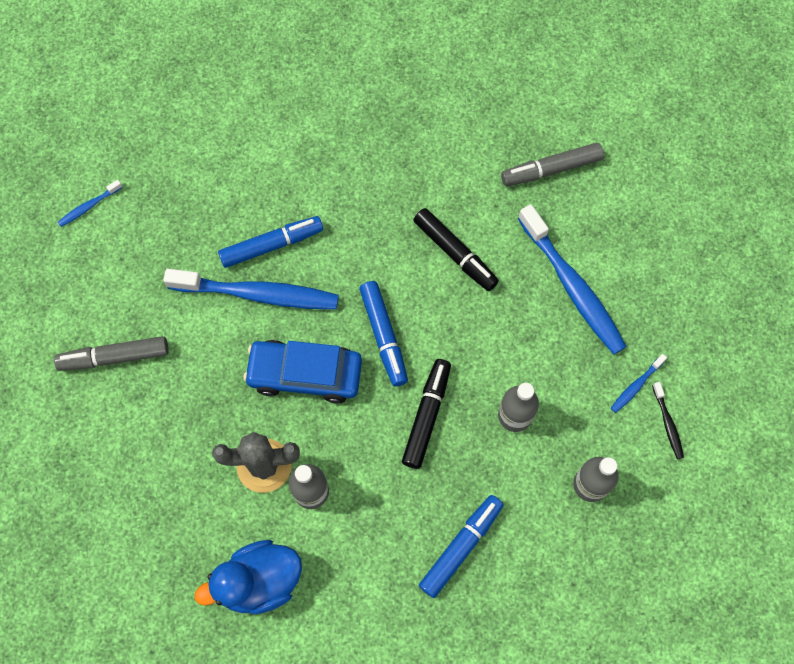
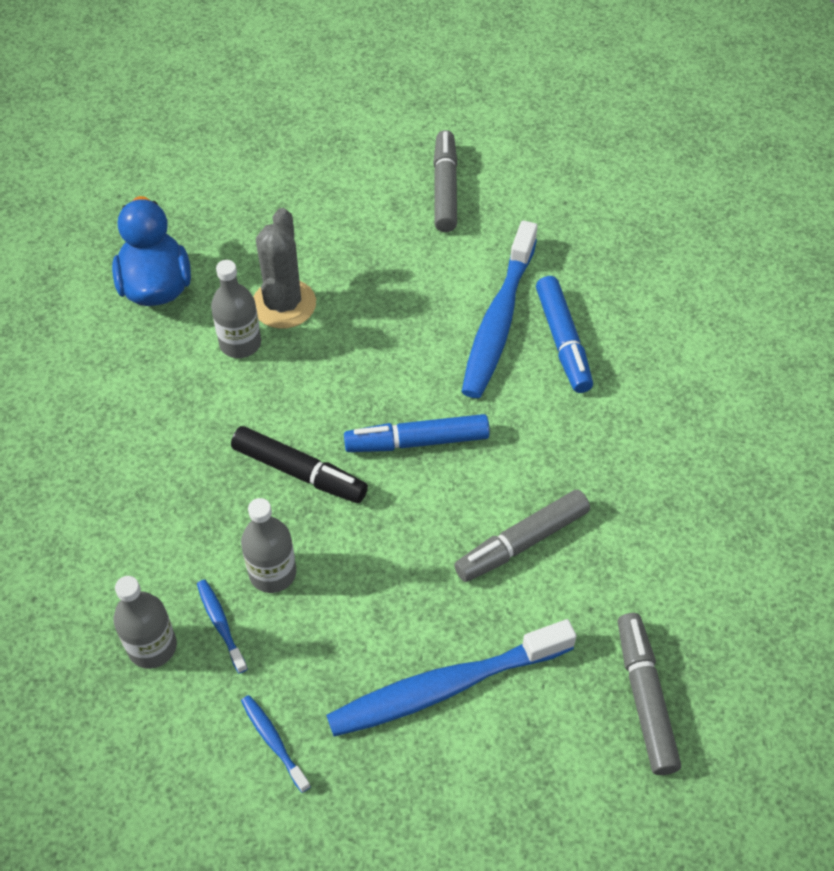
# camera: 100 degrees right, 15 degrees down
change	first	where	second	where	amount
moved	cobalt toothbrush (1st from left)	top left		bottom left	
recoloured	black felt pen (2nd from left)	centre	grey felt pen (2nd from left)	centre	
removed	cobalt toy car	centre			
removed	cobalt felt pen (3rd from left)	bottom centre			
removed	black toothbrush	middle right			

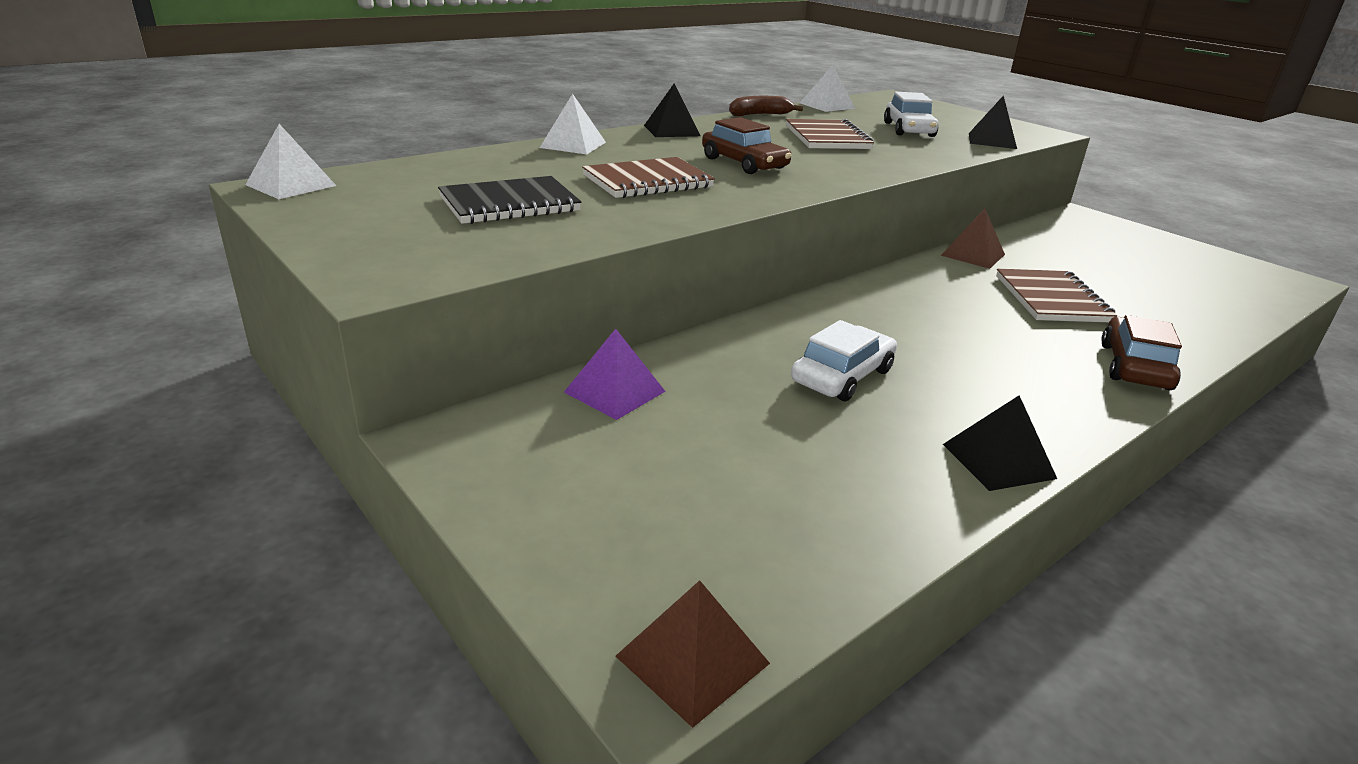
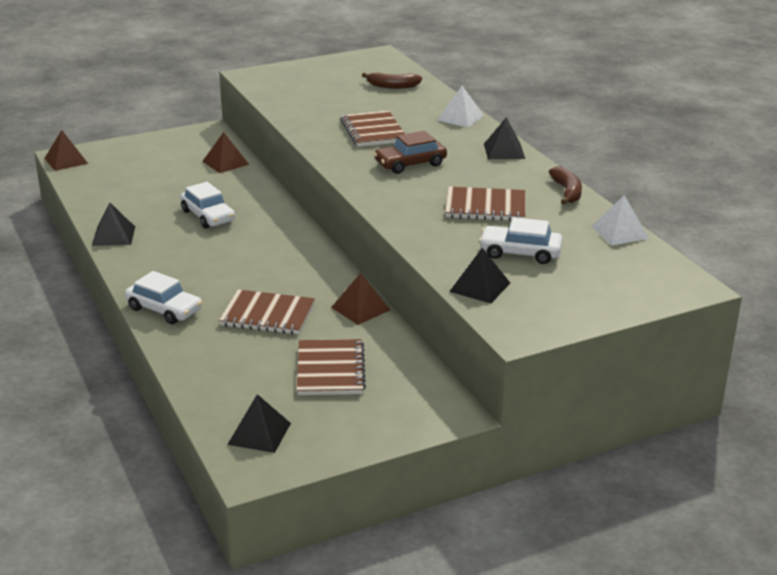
# camera: 105 degrees right, 0 degrees up
change	first	where	second	where	amount
recoloured	russet toy car (2nd from left)	middle right	white toy car (1st from left)	middle left	
recoloured	purple solid pyramid	centre	russet solid pyramid (2nd from left)	top left	
added			black solid pyramid (2nd from left)	bottom centre	
added			russet notebook (2nd from left)	centre	
added			russet toy banana (1st from left)	top centre	
removed	white solid pyramid (1st from left)	top left			
removed	black notebook	top centre			

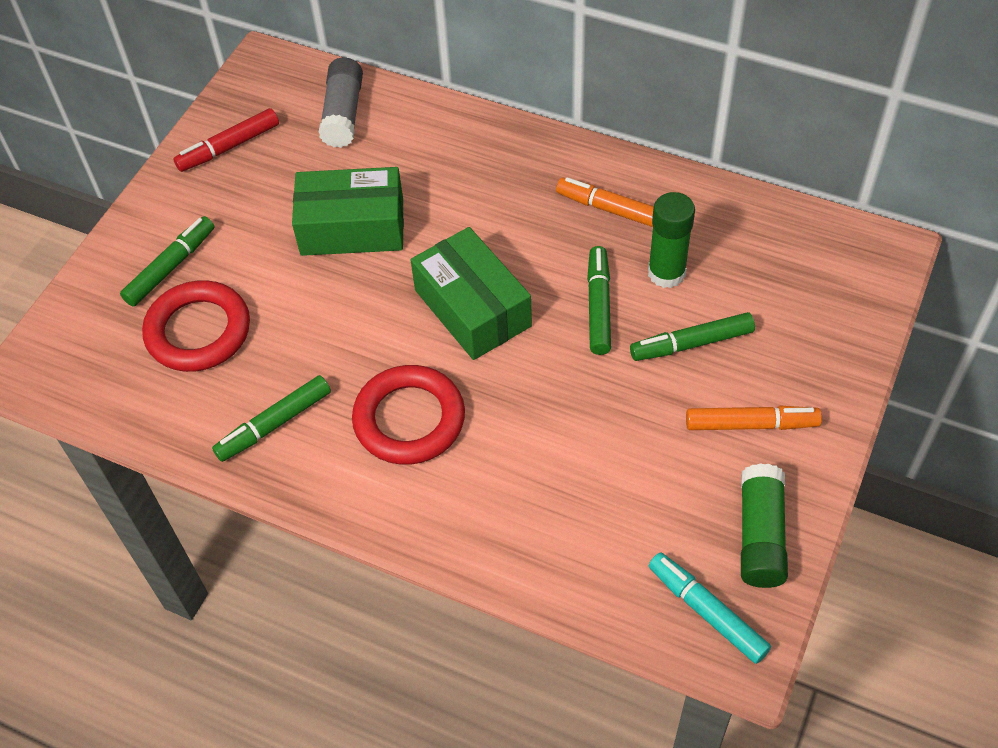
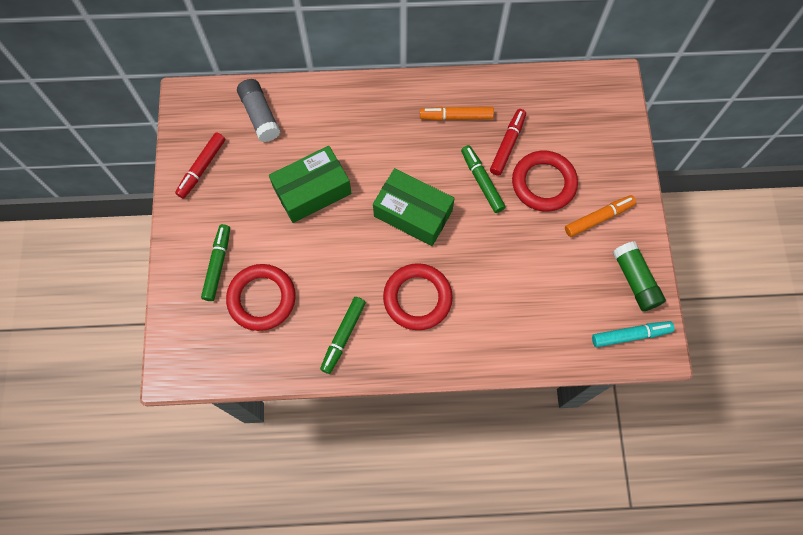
# camera: 30 degrees left, 15 degrees up
change	first	where	second	where	amount
replaced	emerald stick of glue (1st from left)	top right	crimson felt pen (2nd from left)	top centre	
replaced	emerald felt pen (4th from left)	middle right	crimson ring (3rd from left)	middle right	
turned	turquoise felt pen	bottom right		middle right	150 degrees clockwise

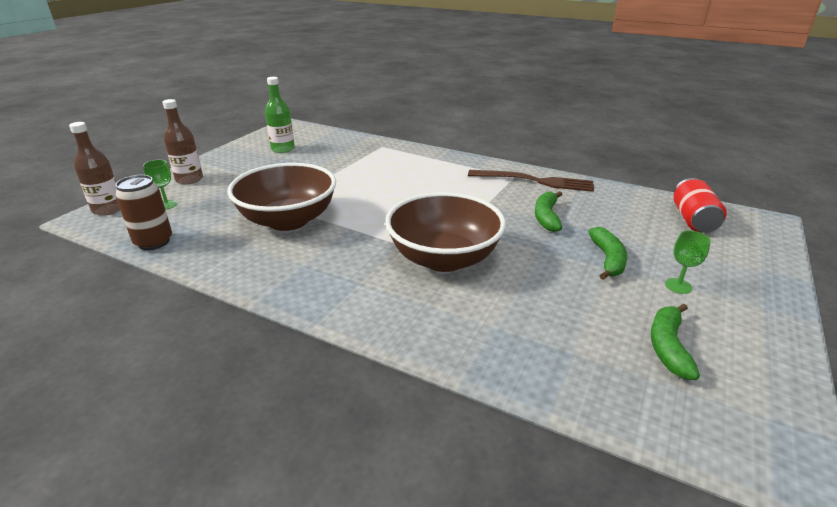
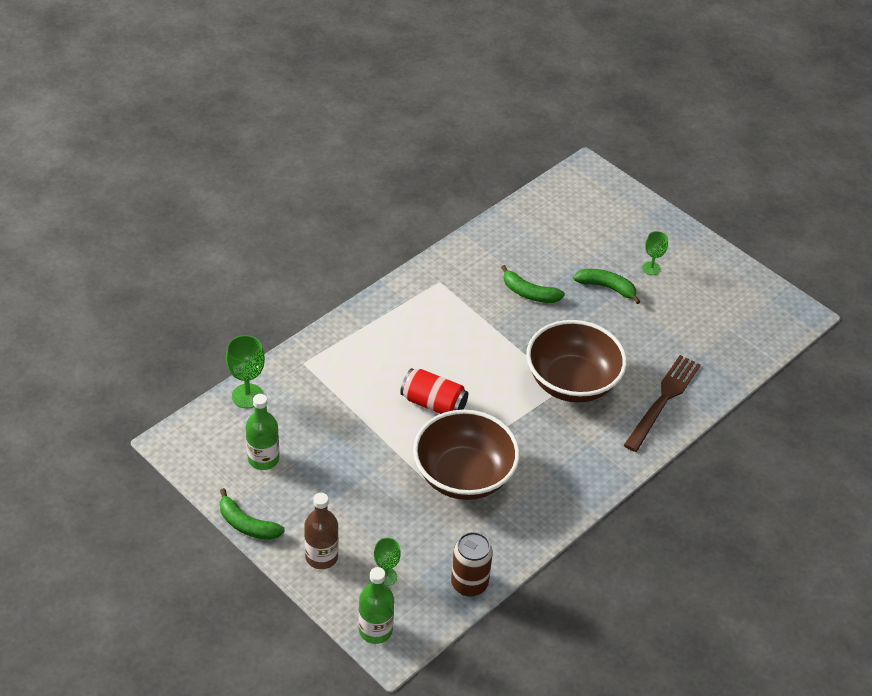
# camera: 75 degrees left, 15 degrees up
change	first	where	second	where	amount
moved	emerald toy banana (3rd from left in the first image)	bottom right	emerald toy banana (1st from left)	bottom left	
added			emerald goblet (1st from left)	middle left	
recoloured	russet drink bottle (1st from left)	middle left	emerald drink bottle (2nd from left)	bottom centre	
moved	crimson soda can	middle right		centre	
moved	russet dinner fork	centre		middle right	

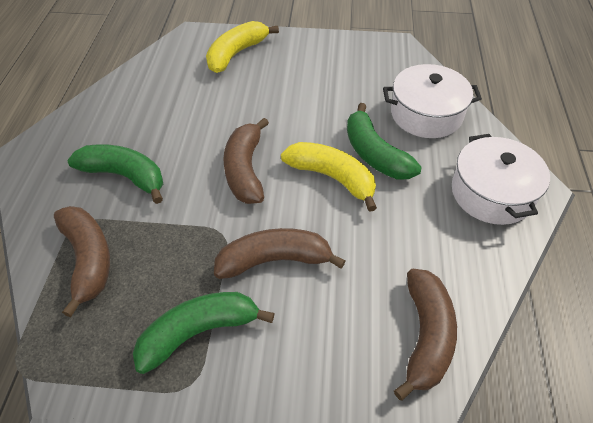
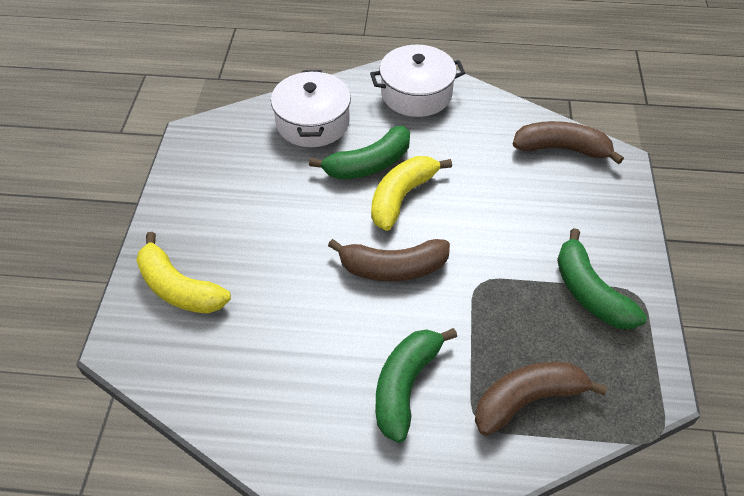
# camera: 90 degrees left, 0 degrees up
change	first	where	second	where	amount
removed	russet toy banana (3rd from left)	centre			

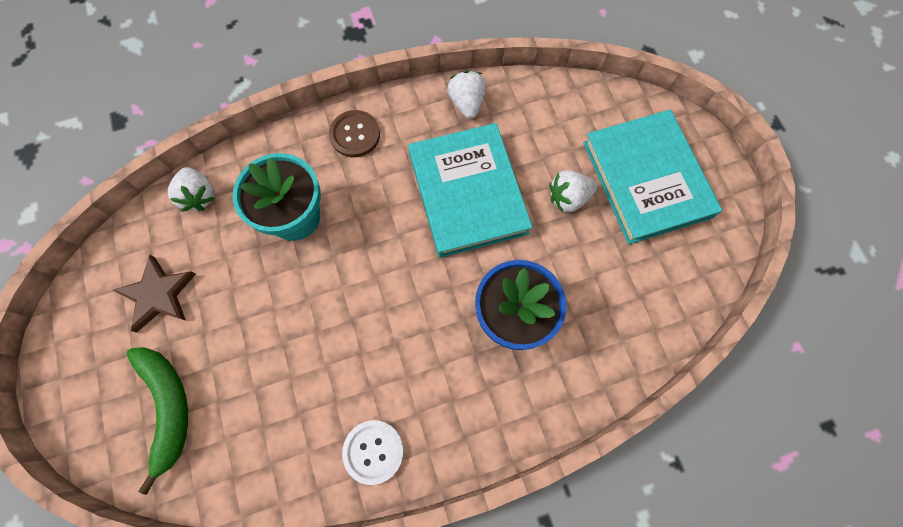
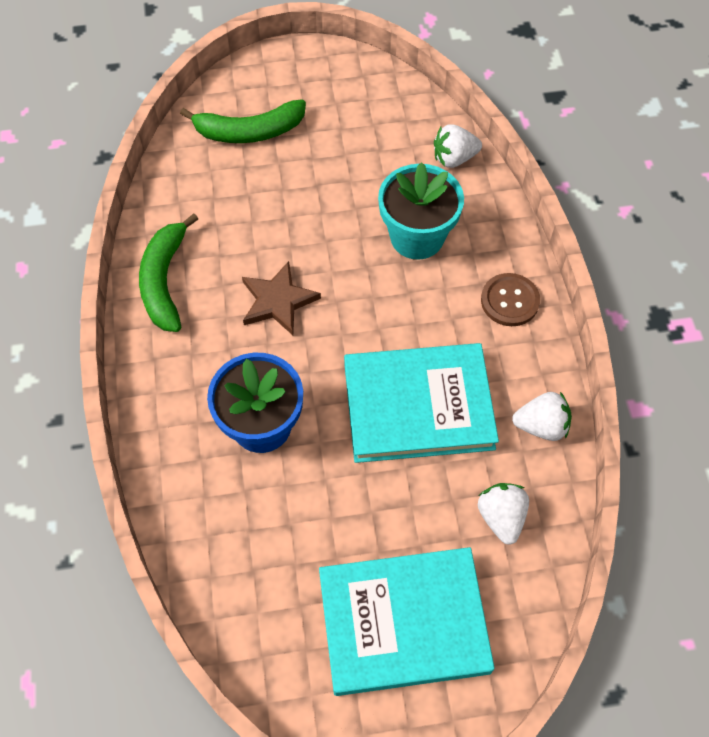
# camera: 100 degrees right, 10 degrees down
change	first	where	second	where	amount
replaced	white sewing button	bottom centre	emerald toy banana (1st from left)	middle left	
moved	russet five-pointed star	middle left		centre	
moved	white berry (3rd from left in the first image)	centre	white berry (2nd from left)	bottom right	

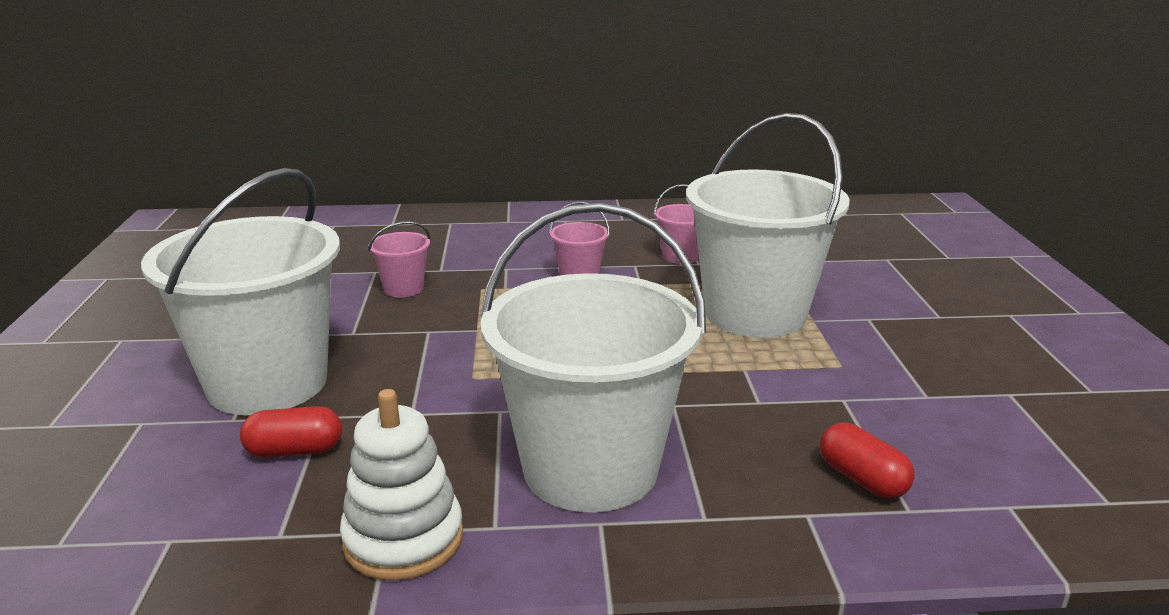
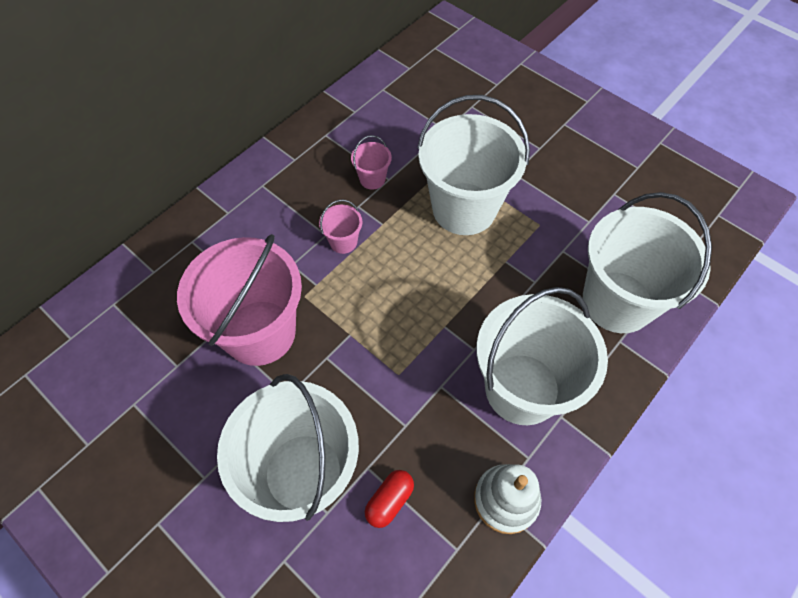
# camera: 45 degrees left, 35 degrees up
change	first	where	second	where	amount
resized	pink bucket (1st from left)	centre		middle left	x2.40
replaced	crimson pill (2nd from left)	bottom right	white bucket (4th from left)	middle right	

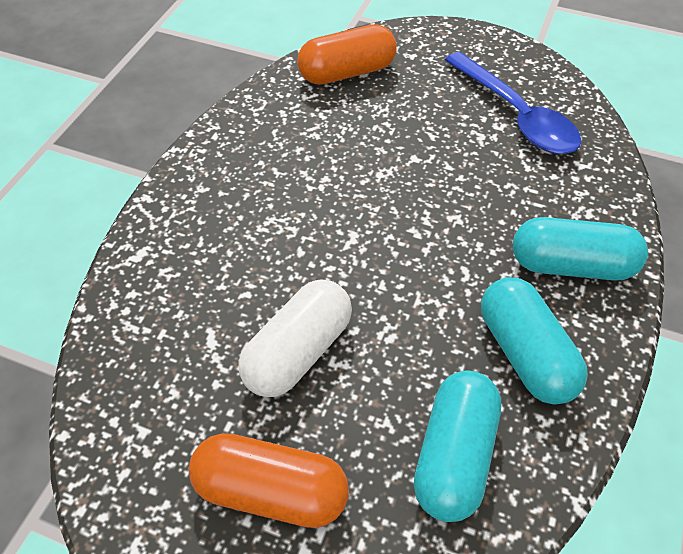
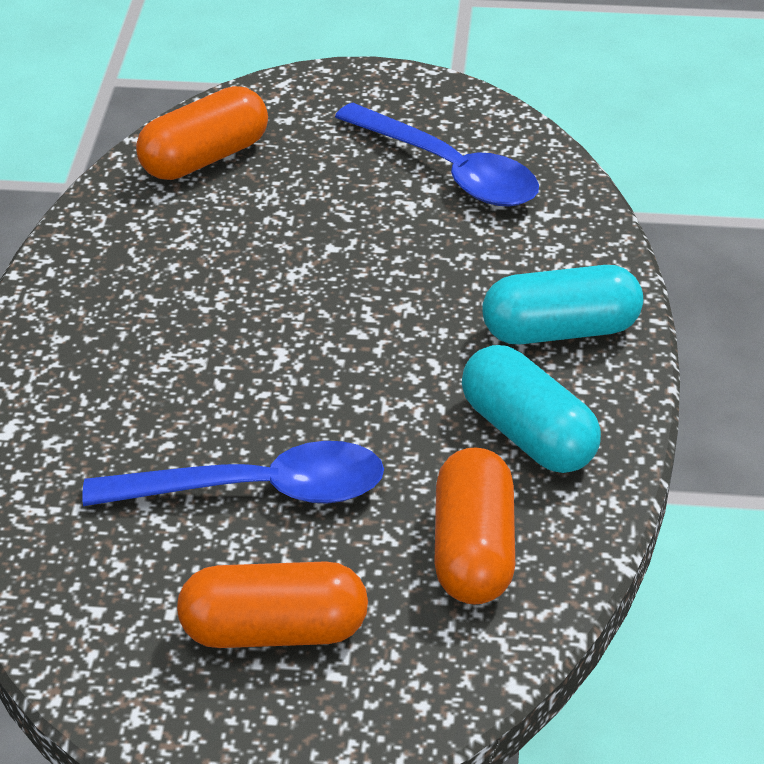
# camera: 15 degrees left, 10 degrees down
change	first	where	second	where	amount
replaced	white pill	centre	cobalt spoon (1st from left)	middle left	
recoloured	turquoise pill (1st from left)	bottom right	orange pill (3rd from left)	bottom centre	

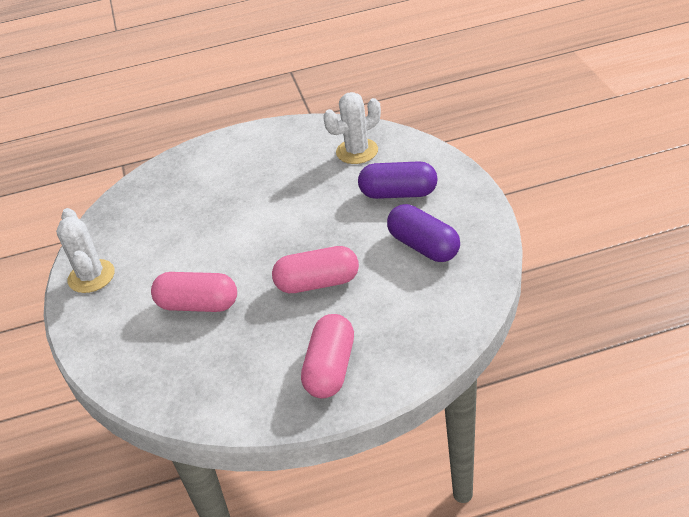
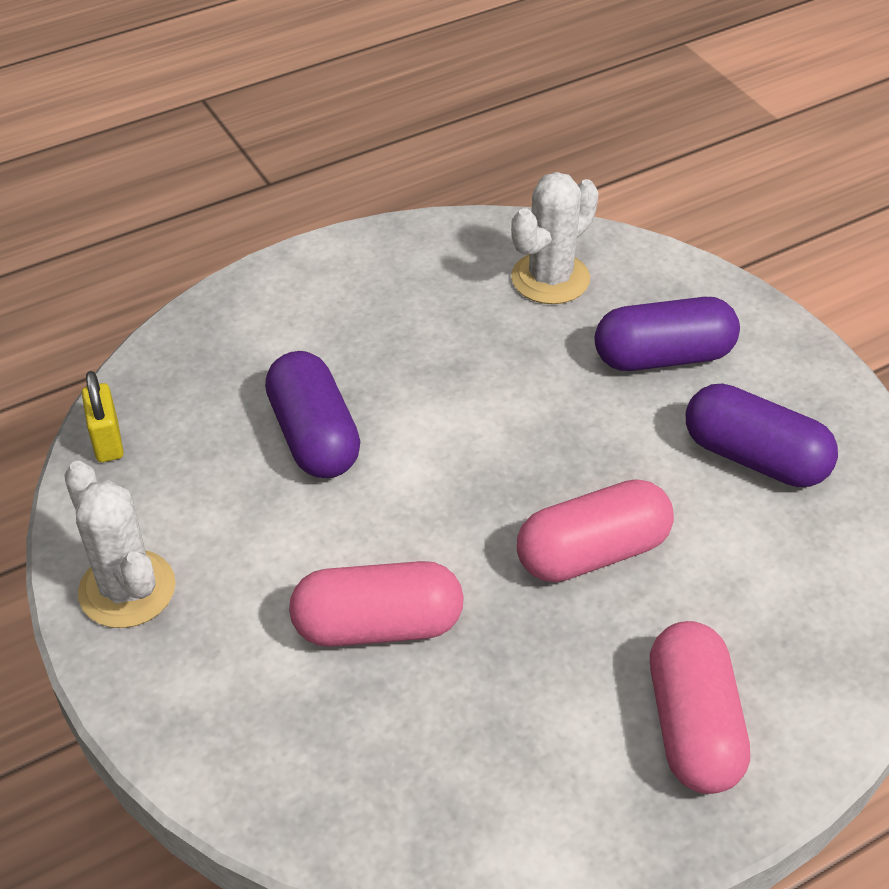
# camera: 20 degrees left, 5 degrees up
change	first	where	second	where	amount
added			golden padlock	middle left	
added			purple pill (1st from left)	centre	

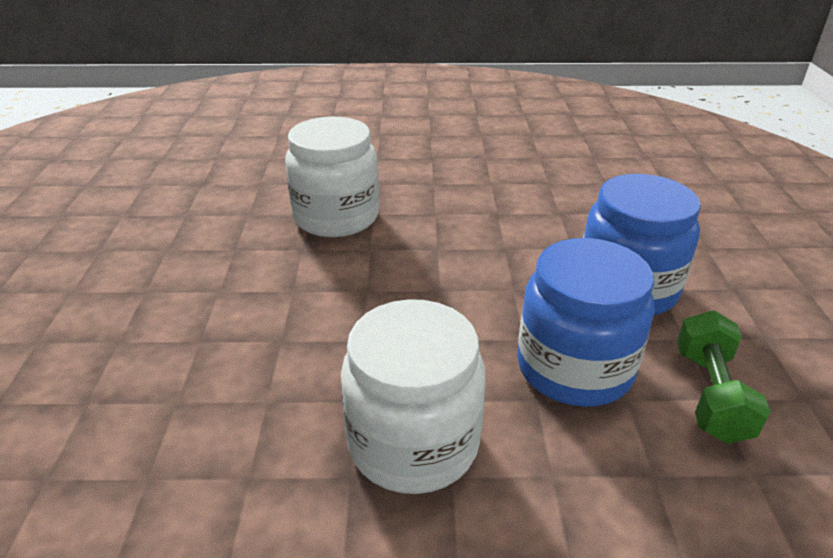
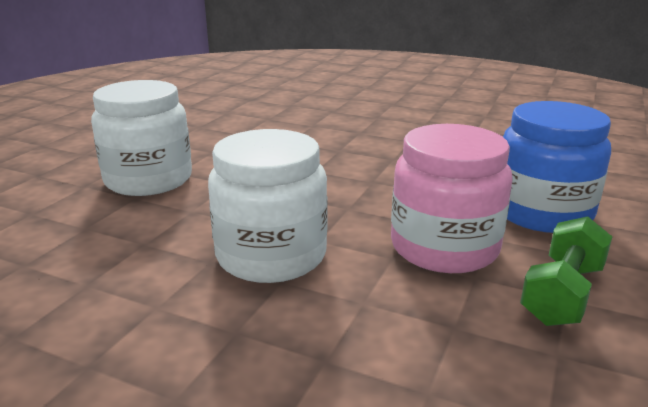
# camera: 25 degrees right, 10 degrees down
change	first	where	second	where	amount
moved	white jar (1st from left)	top centre		middle left	
recoloured	cobalt jar (1st from left)	middle right	pink jar	middle right	

